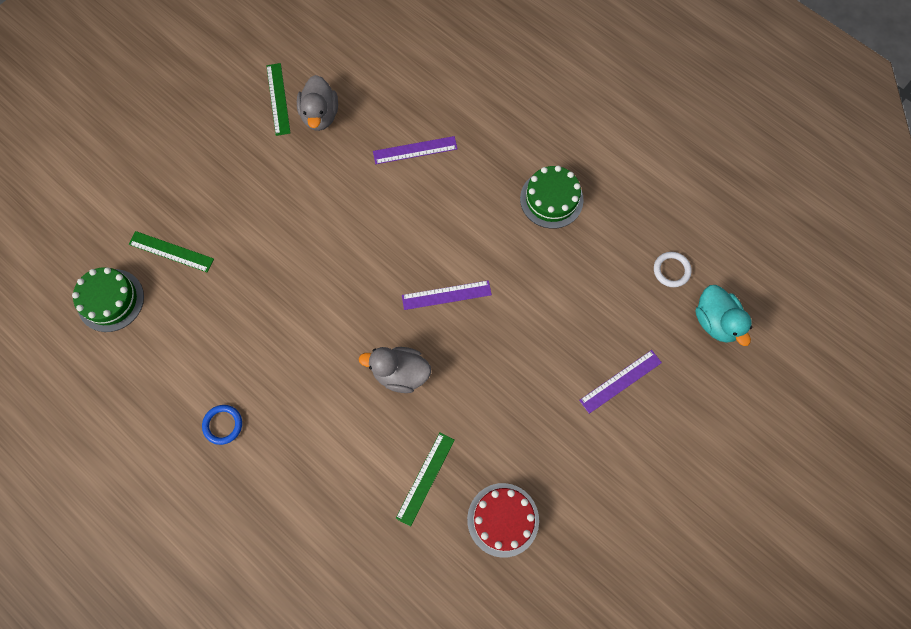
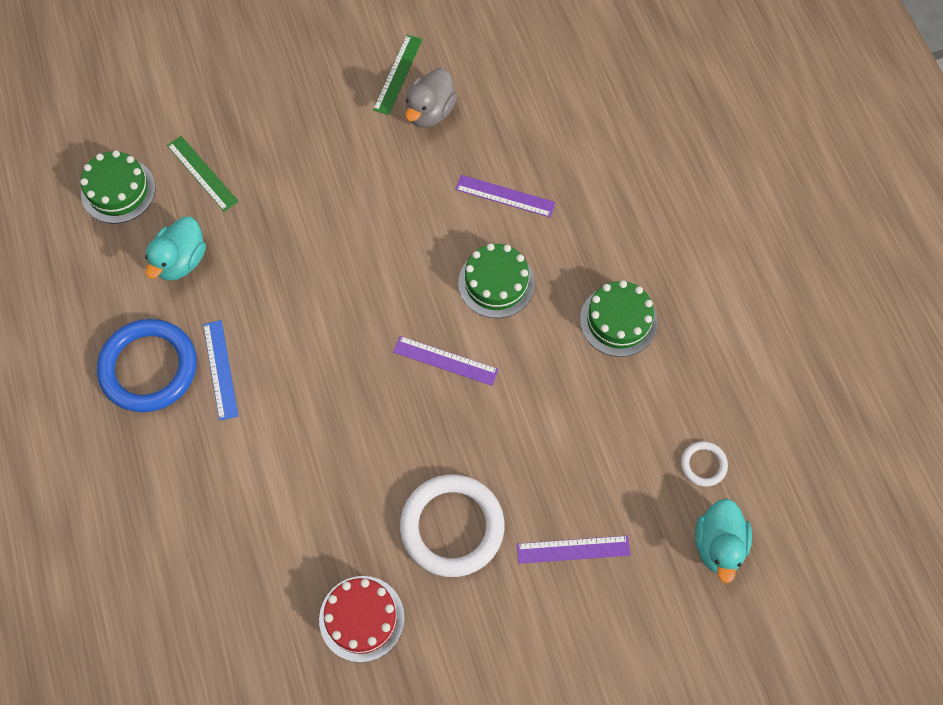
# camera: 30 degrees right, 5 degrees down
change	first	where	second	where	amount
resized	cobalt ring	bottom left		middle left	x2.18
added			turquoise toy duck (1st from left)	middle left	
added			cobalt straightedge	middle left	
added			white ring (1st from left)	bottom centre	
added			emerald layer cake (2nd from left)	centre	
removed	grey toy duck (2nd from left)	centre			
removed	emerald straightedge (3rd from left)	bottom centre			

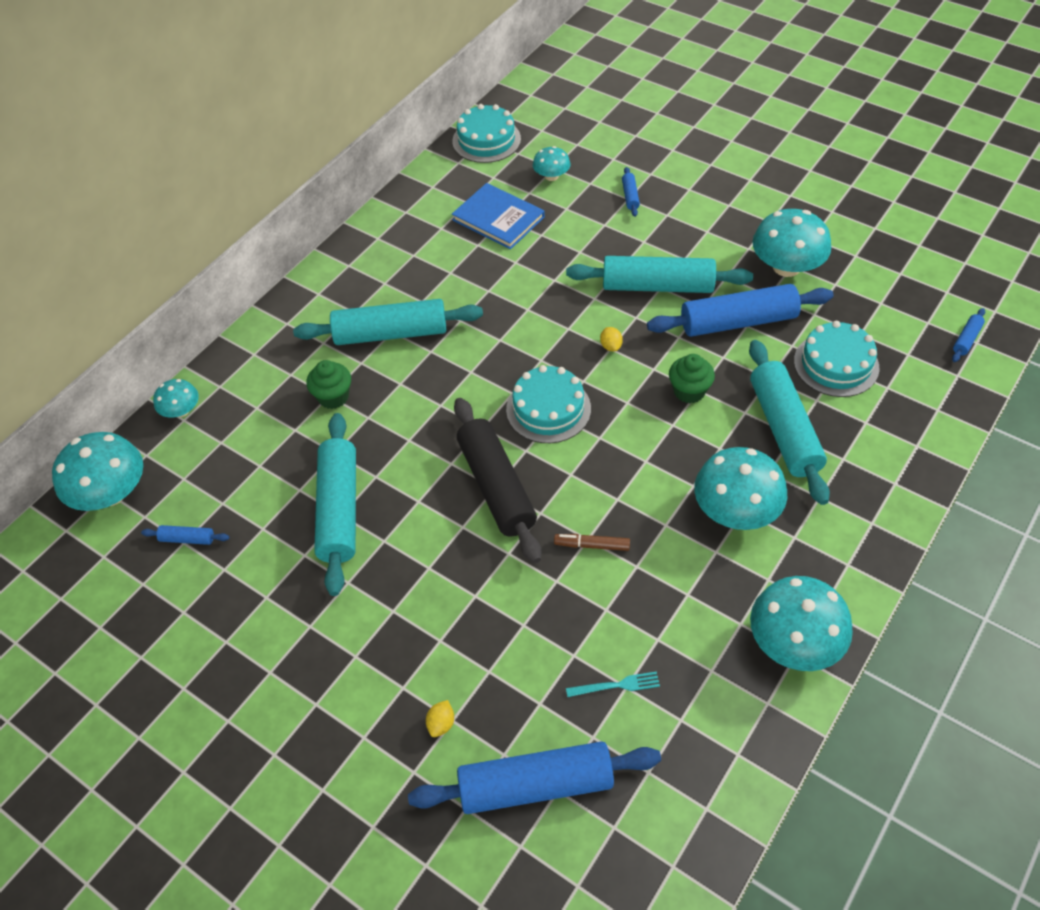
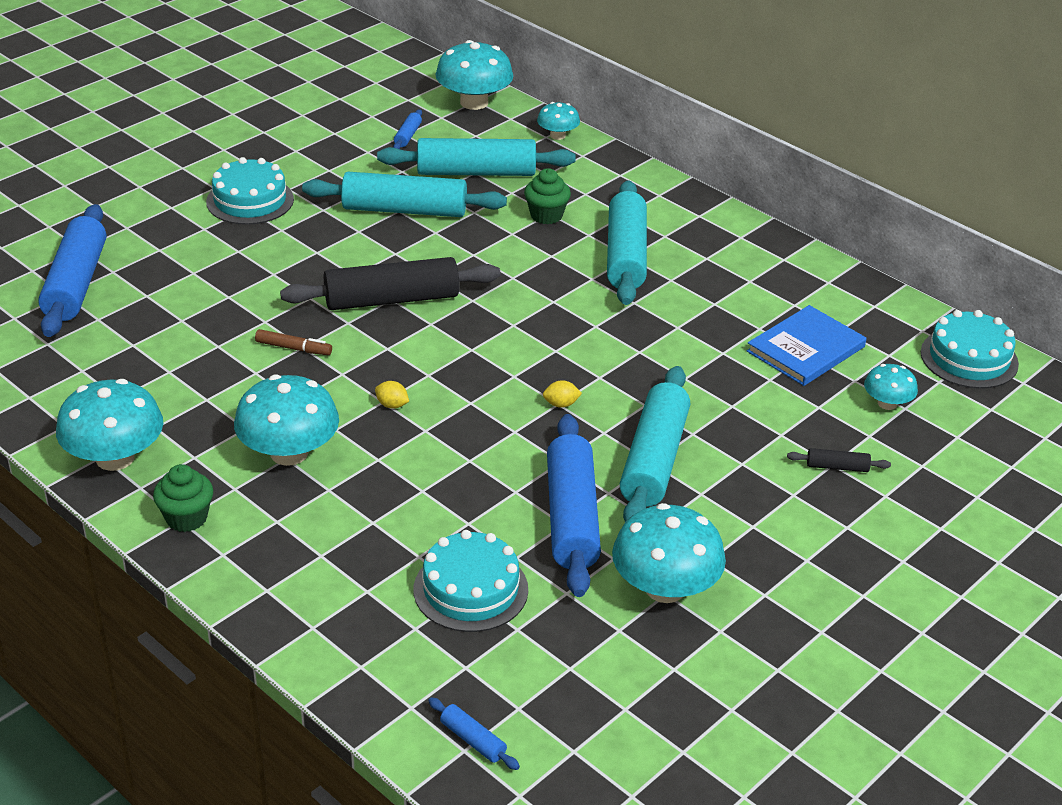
# camera: 95 degrees right, 15 degrees down
change	first	where	second	where	amount
moved	emerald cupcake (2nd from left in the first image)	centre	emerald cupcake (1st from left)	middle left	
moved	turquoise layer cake (2nd from left in the first image)	centre	turquoise layer cake (1st from left)	top left	
turned	russet felt pen	centre		middle left	90 degrees clockwise
moved	golden toy lemon (1st from left)	bottom centre		centre	
moved	turquoise rolling pin (4th from left in the first image)	middle right	turquoise rolling pin (2nd from left)	top centre	
recoloured	cobalt rolling pin (3rd from left)	top centre	black rolling pin (2nd from left)	middle right	
removed	turquoise dinner fork	bottom centre			

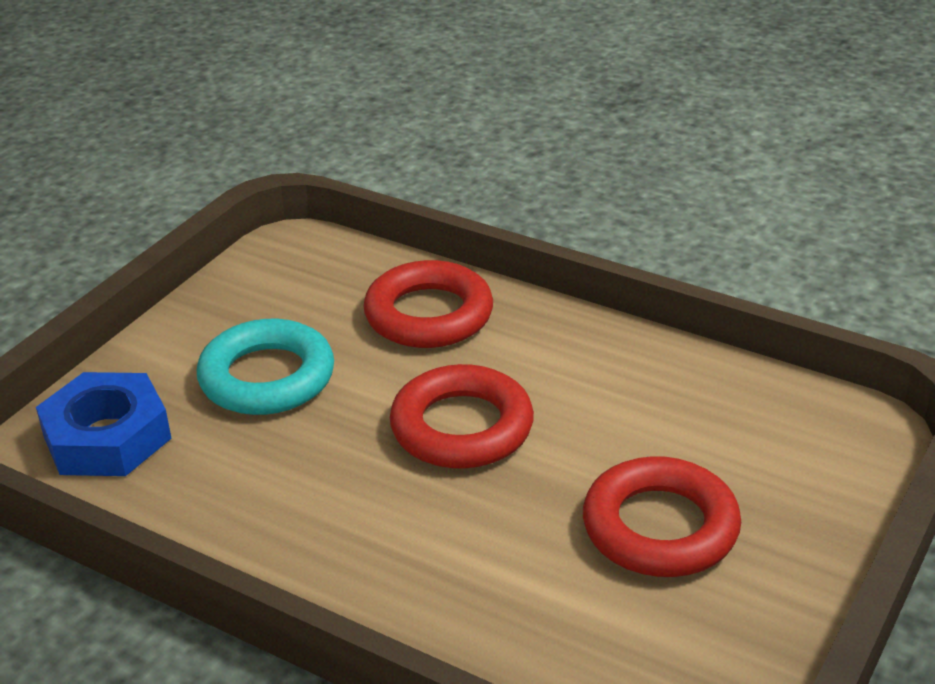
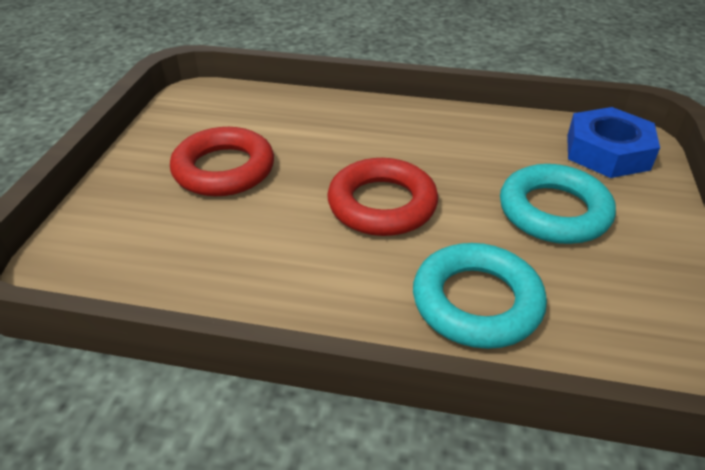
# camera: 160 degrees right, 5 degrees up
change	first	where	second	where	amount
recoloured	crimson ring (1st from left)	centre	turquoise ring (1st from left)	middle right	

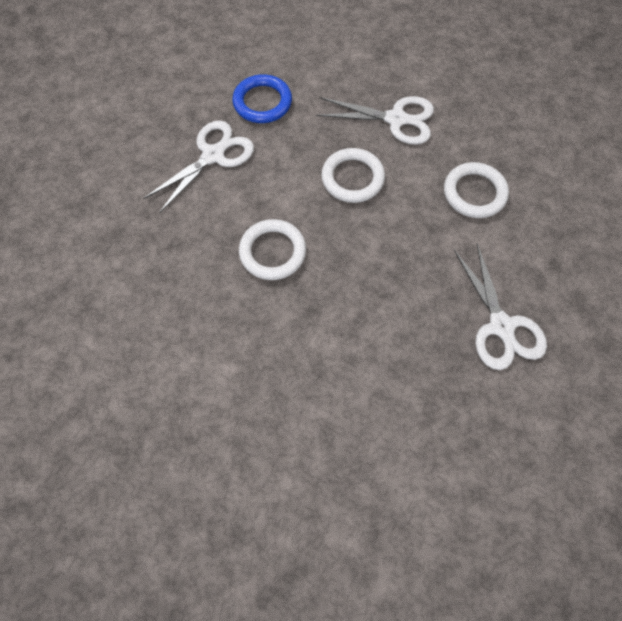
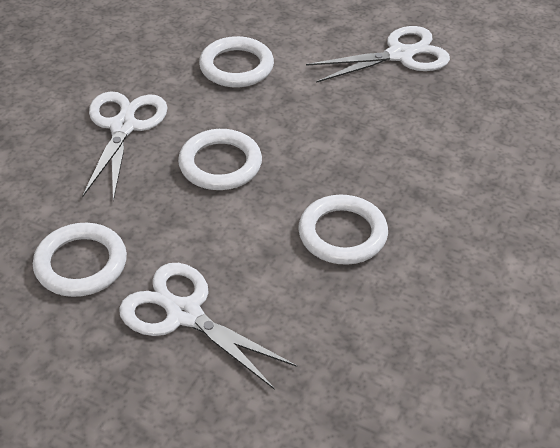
# camera: 95 degrees left, 20 degrees down
change	first	where	second	where	amount
recoloured	cobalt ring	top centre	white ring (1st from left)	middle left	

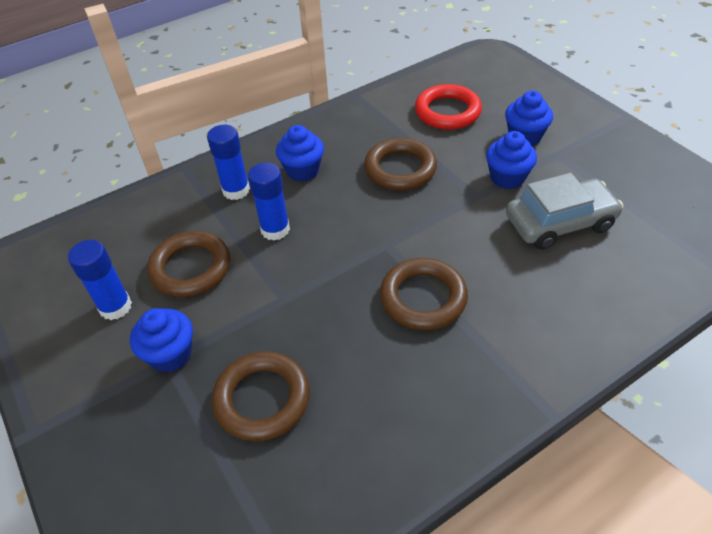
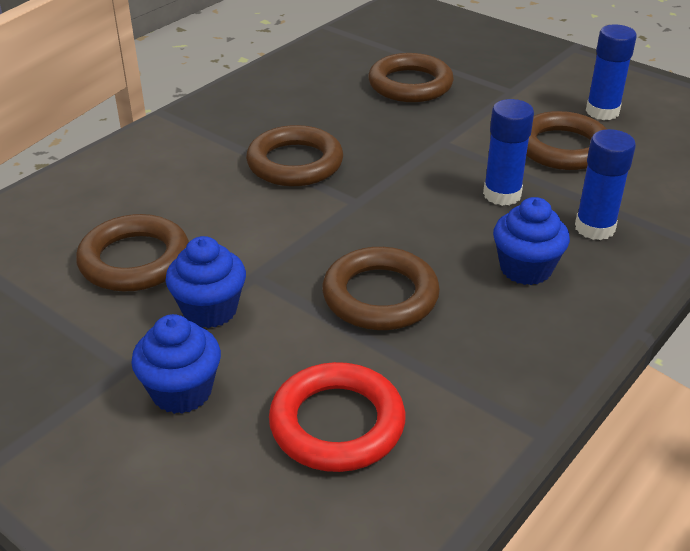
# camera: 160 degrees right, 10 degrees down
change	first	where	second	where	amount
replaced	grey toy car	middle right	russet ring (1st from left)	middle left	
removed	cobalt cupcake (1st from left)	middle left			

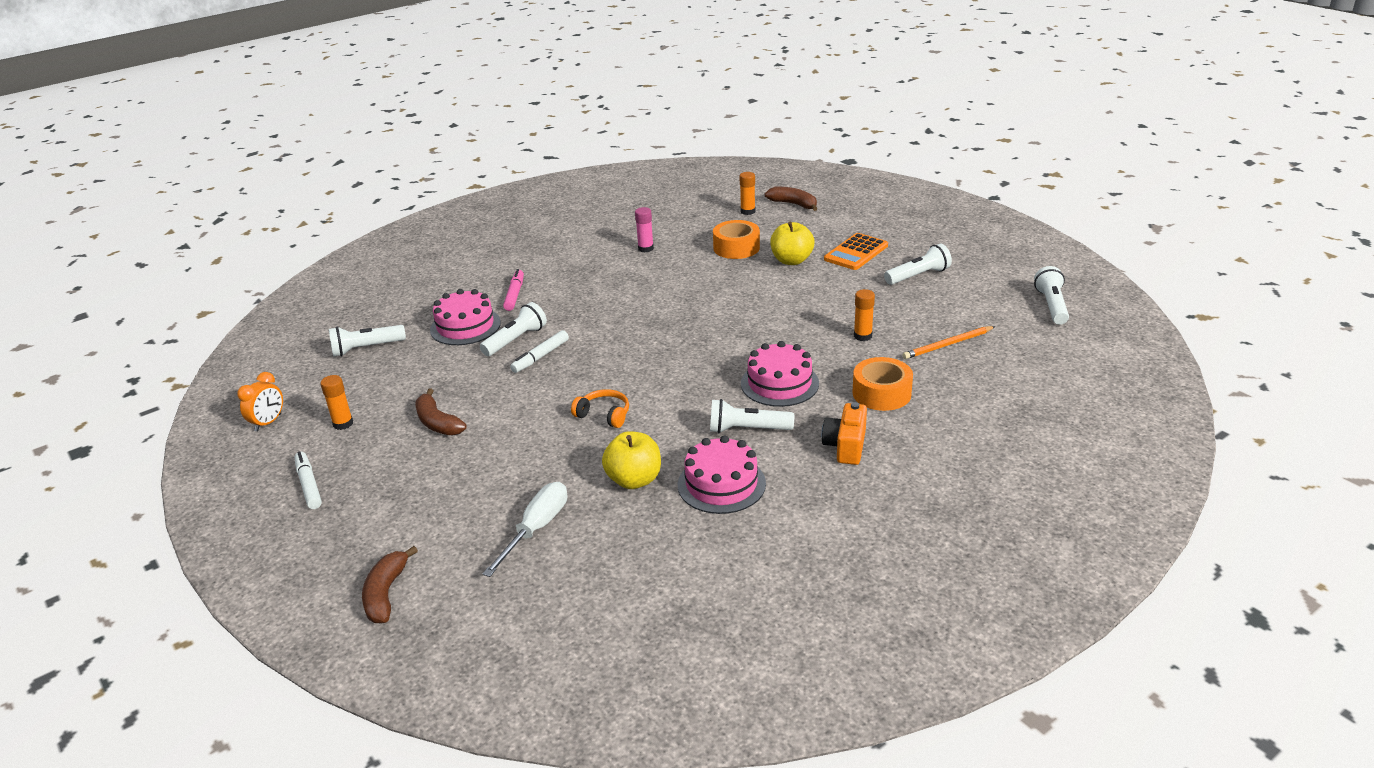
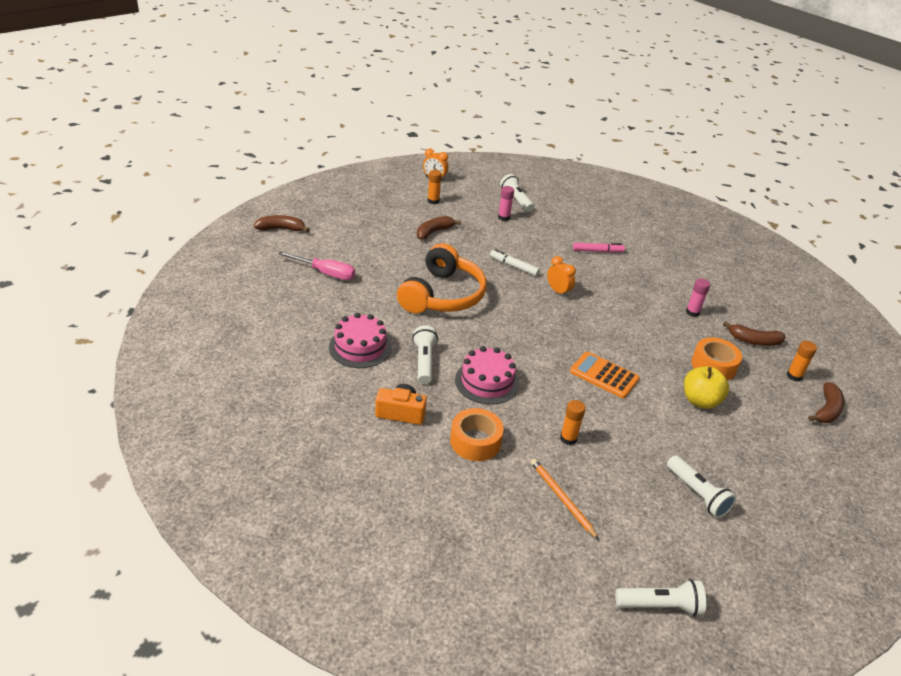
# camera: 80 degrees right, 5 degrees up
change	first	where	second	where	amount
recoloured	white screwdriver	bottom centre	pink screwdriver	centre	
resized	orange headphones	centre		centre	x2.30
added			pink stick of glue (1st from left)	top centre	
added			orange bedside clock (2nd from left)	centre	
moved	orange adding machine	top centre		middle right	
added			russet toy banana (3rd from left)	middle right	
removed	white felt pen (1st from left)	middle left			
removed	pink layer cake (1st from left)	centre			
removed	white flashlight (2nd from left)	centre			
removed	golden toy apple (1st from left)	centre			

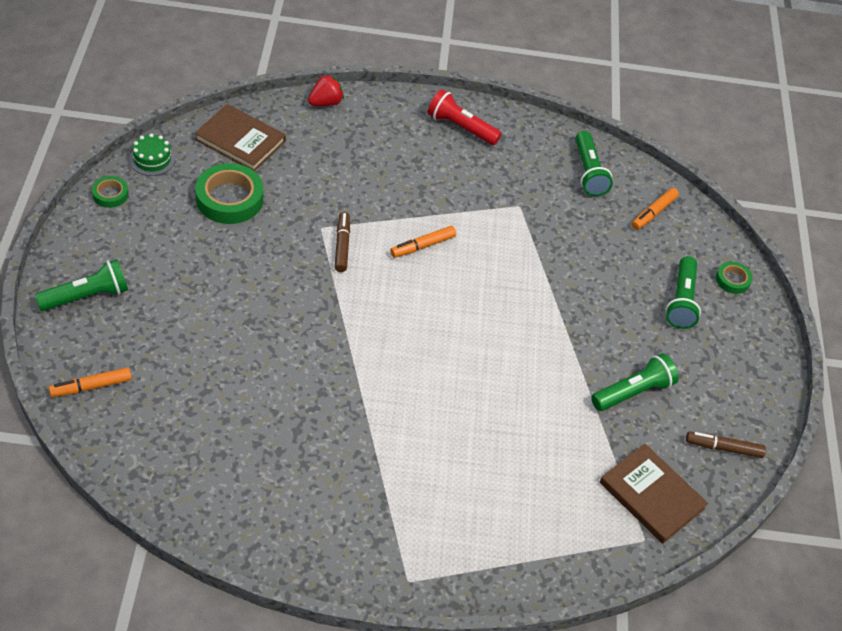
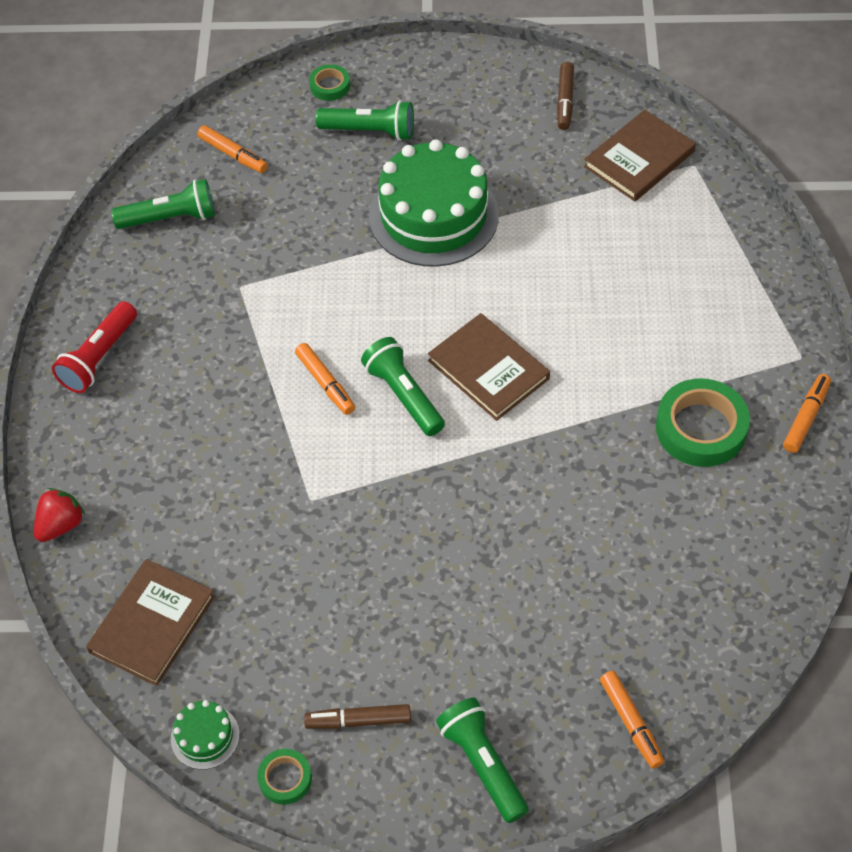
# camera: 85 degrees left, 5 degrees up
change	first	where	second	where	amount
turned	crimson berry	top centre		middle left	75 degrees clockwise
moved	russet felt pen (1st from left)	centre		bottom centre	
moved	emerald flashlight (3rd from left)	middle right		centre	
added			emerald layer cake (2nd from left)	top centre	
added			russet book (2nd from left)	centre	
moved	emerald sticky tape (2nd from left in the first image)	top left	emerald sticky tape (3rd from left)	middle right	
added			orange felt pen (4th from left)	middle right	

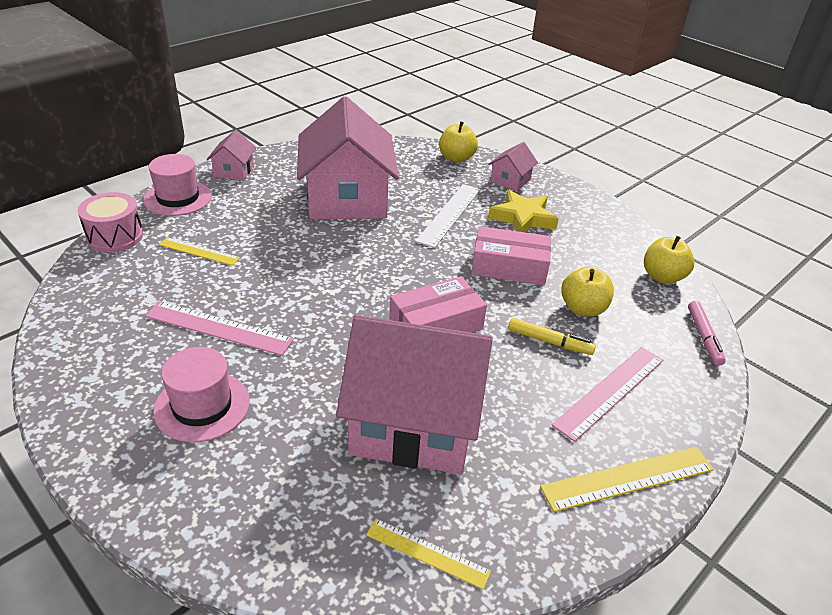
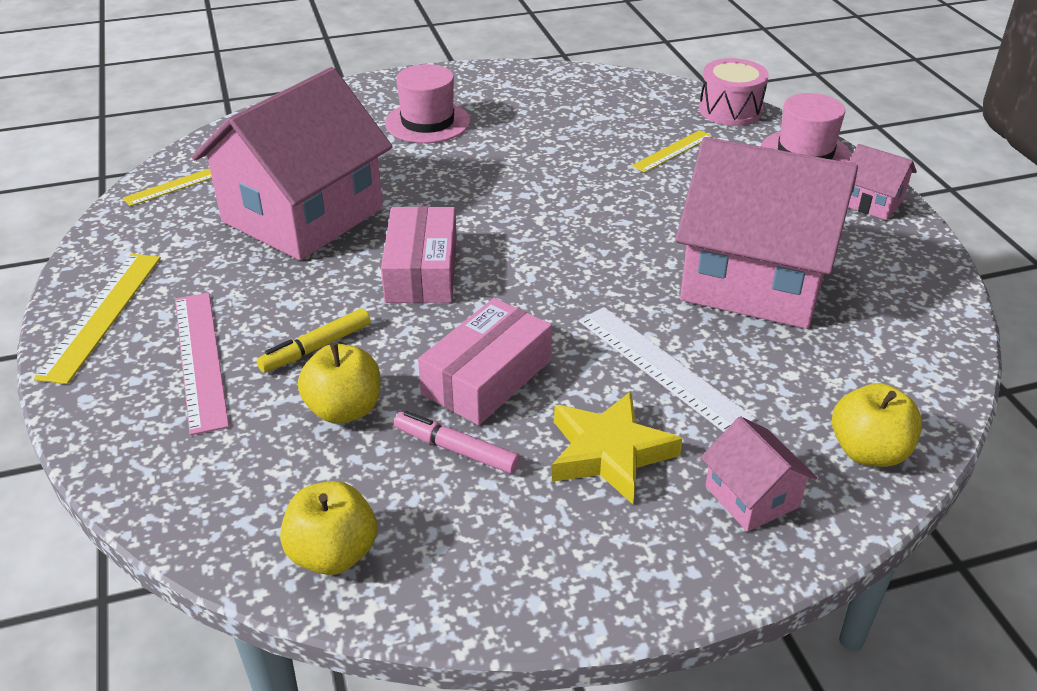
# camera: 120 degrees right, 0 degrees up
change	first	where	second	where	amount
moved	pink felt pen	middle right		centre	
removed	pink straightedge (1st from left)	middle left			

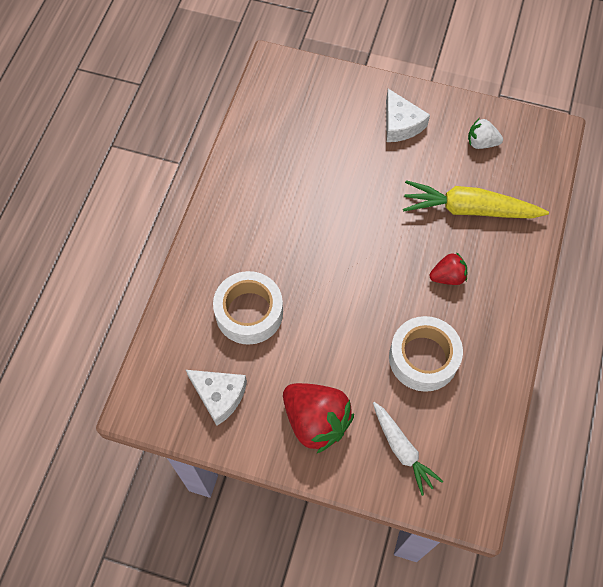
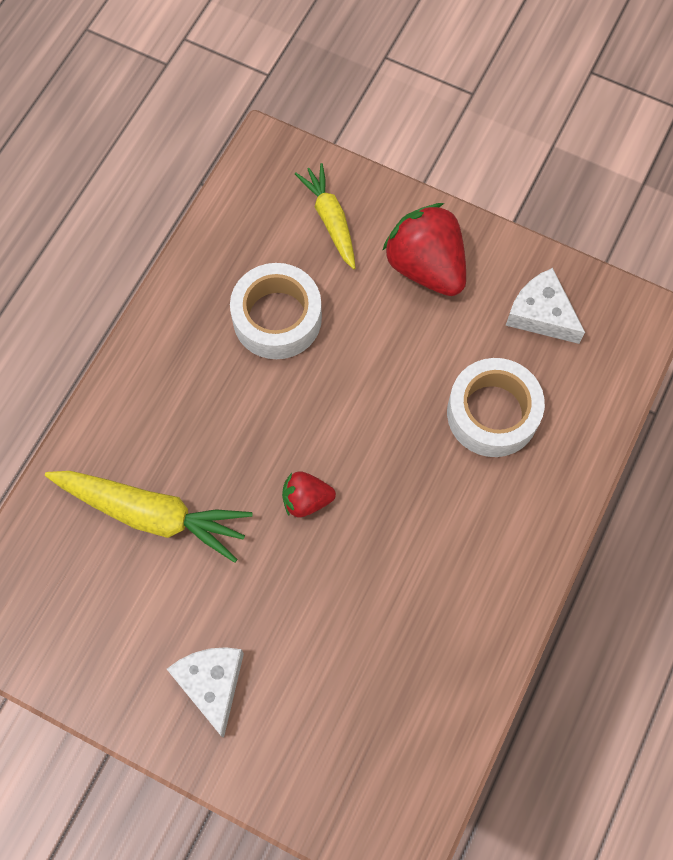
# camera: 170 degrees left, 5 degrees up
change	first	where	second	where	amount
moved	crimson berry (2nd from left in the first image)	middle right	crimson berry (1st from left)	centre	
recoloured	white toy carrot	bottom right	golden toy carrot (2nd from left)	top centre	
removed	white berry	top right			

